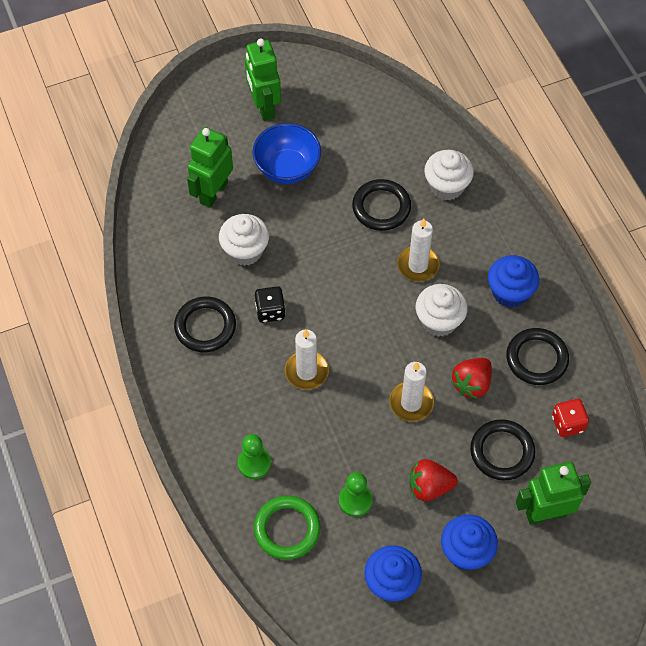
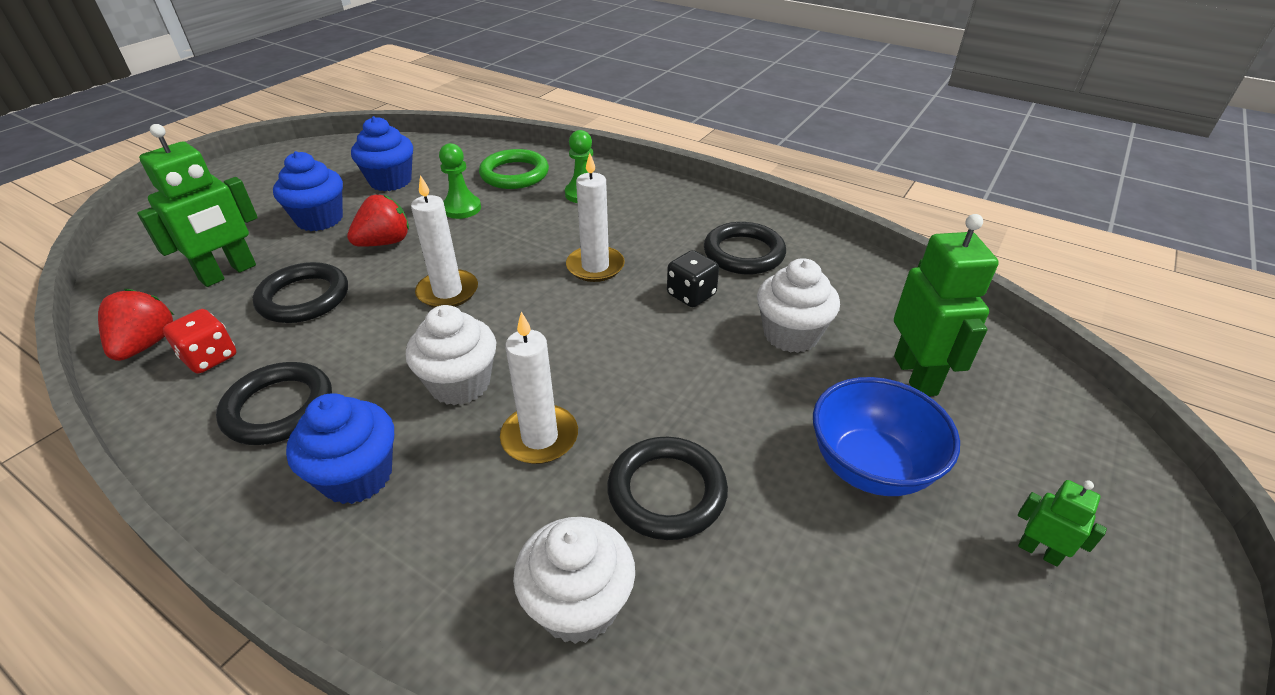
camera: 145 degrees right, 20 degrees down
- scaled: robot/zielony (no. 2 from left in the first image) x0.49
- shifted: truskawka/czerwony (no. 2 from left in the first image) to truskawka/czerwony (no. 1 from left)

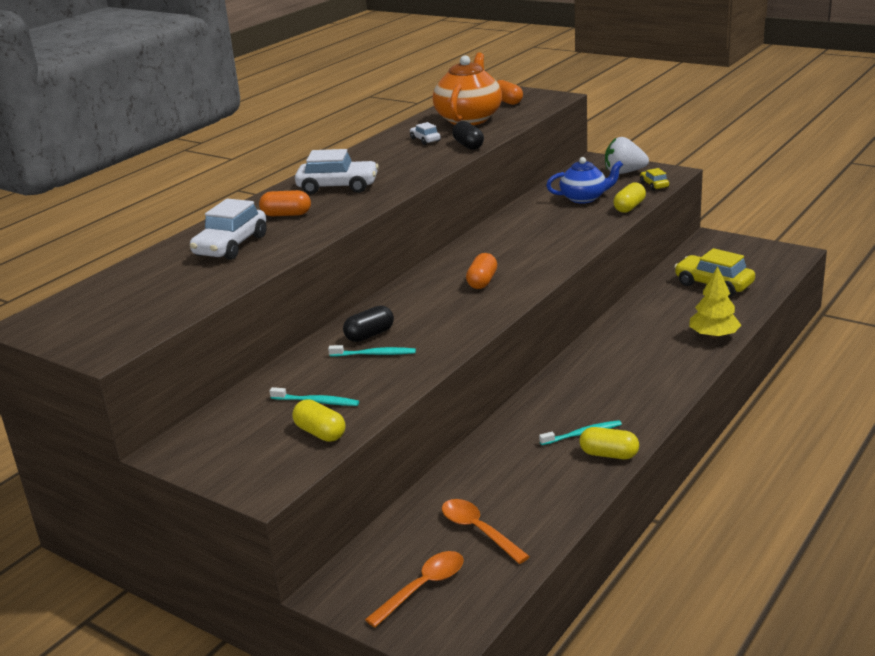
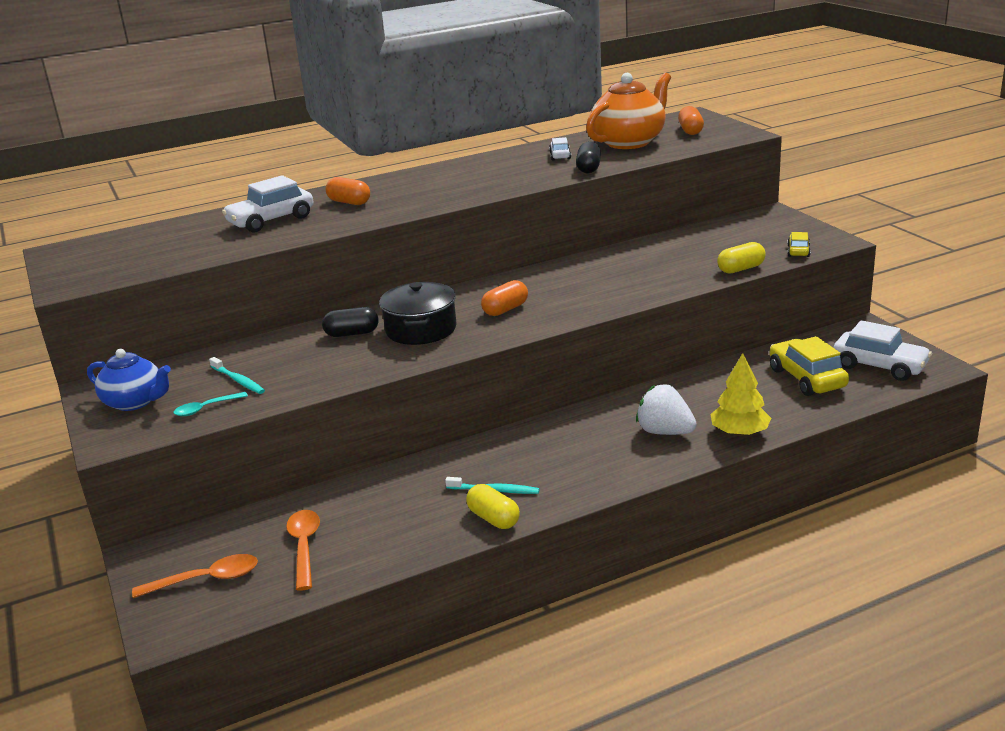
camera: 30 degrees right, 0 degrees up
- shifted: truskawka/biały
- shifted: samochód/biały (no. 2 from left in the first image) to samochód/biały (no. 3 from left)
- shifted: imbryk/niebieski
- gone: szczoteczka do zębów/turkusowy (no. 2 from left)
- swapped: kapsułka/żółty (no. 1 from left) to łyżka/turkusowy
- new: garnek/czarny

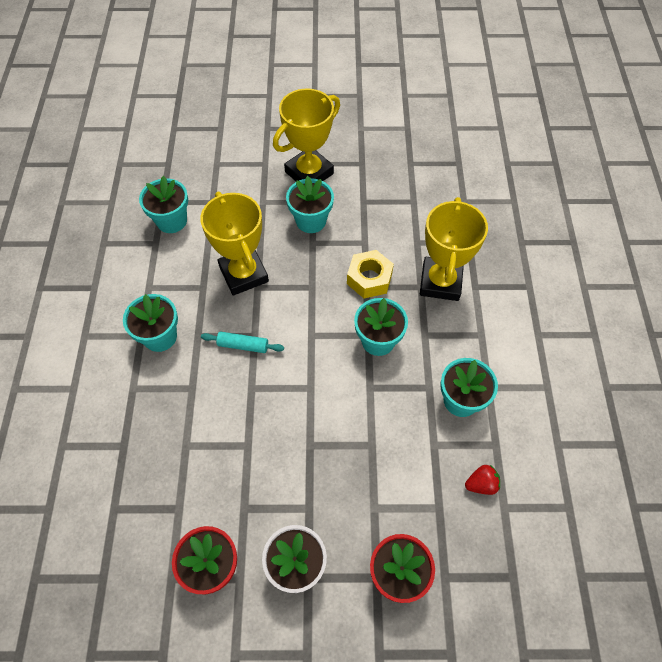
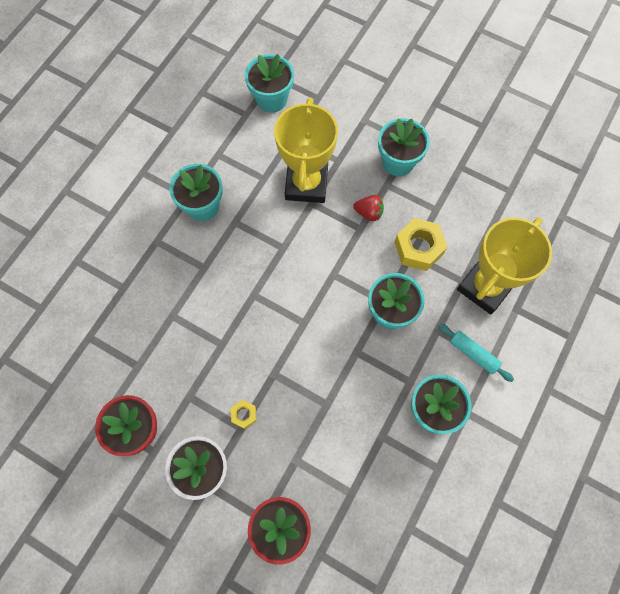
camera: 30 degrees right, 10 degrees up
- gone: puchar/żółty (no. 2 from left)
- shifted: wałek do ciasta/turkusowy
- shifted: truskawka/czerwony
- new: nakrętka/żółty (no. 1 from left)

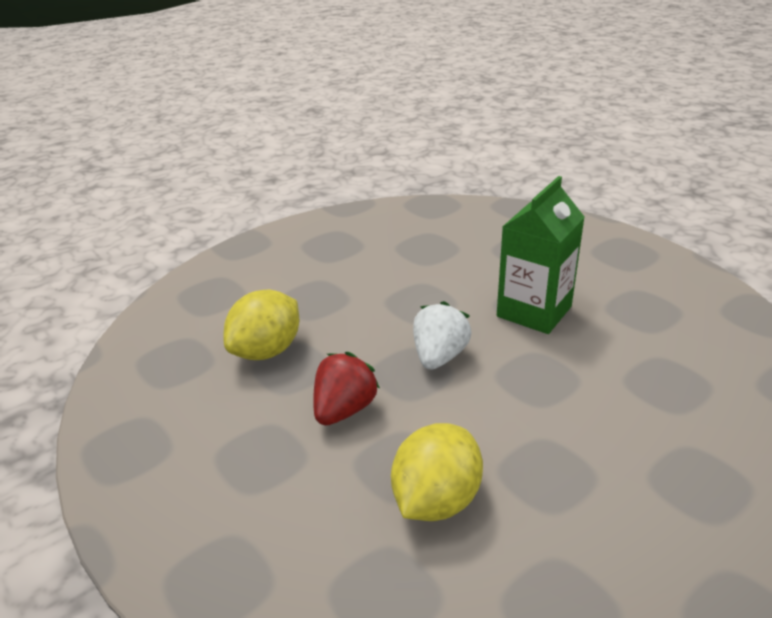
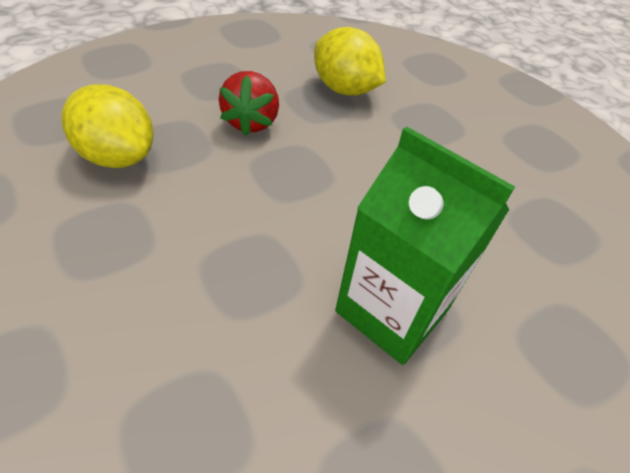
camera: 90 degrees right, 15 degrees up
- gone: truskawka/biały
- rotated: truskawka/czerwony 60 degrees clockwise

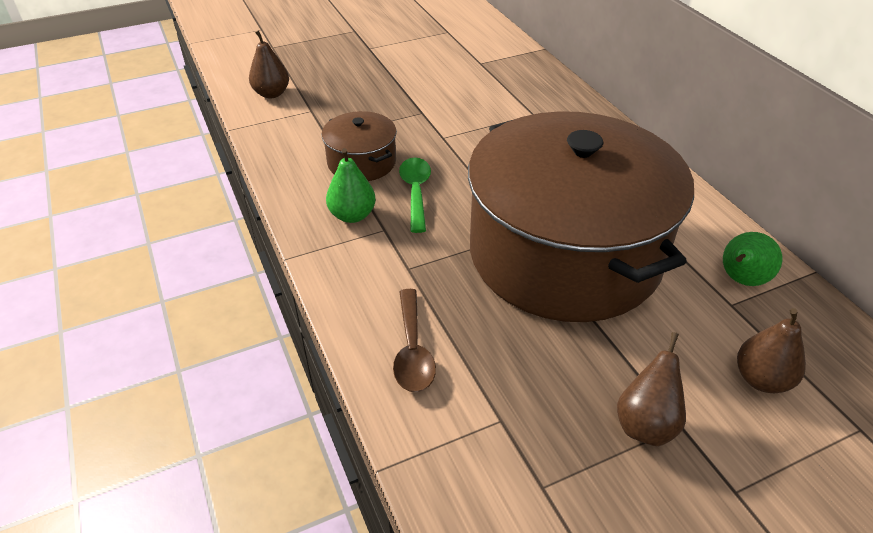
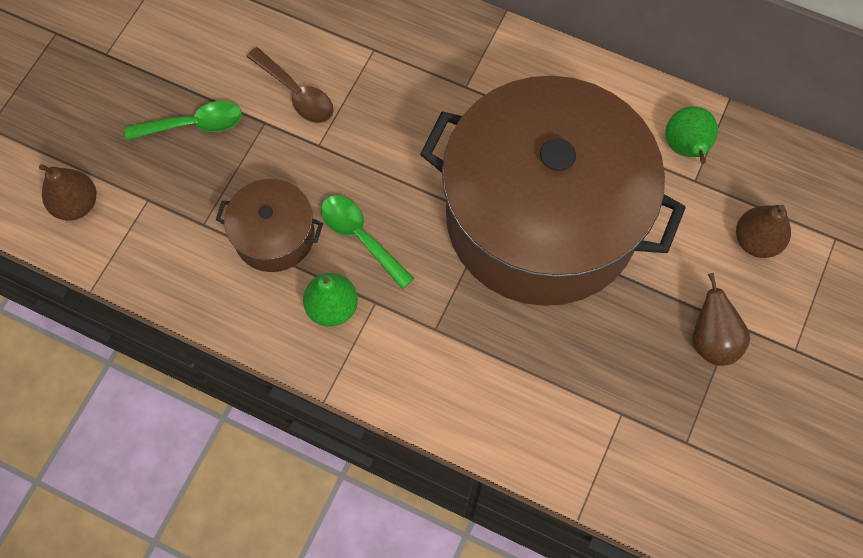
camera: 40 degrees left, 25 degrees up
- shifted: łyżka/brązowy
- new: łyżka/zielony (no. 1 from left)

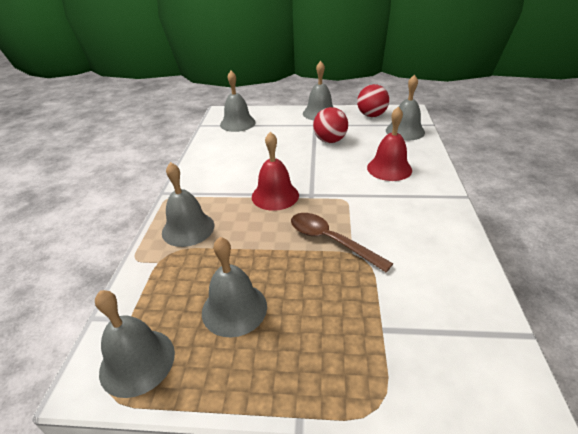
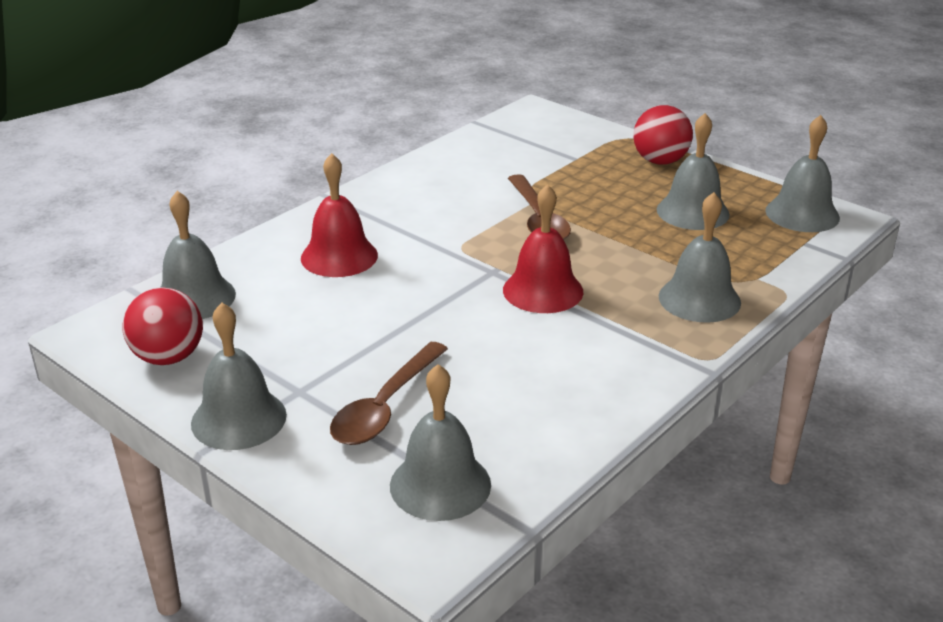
camera: 145 degrees left, 5 degrees down
- shifted: piłka/czerwony (no. 1 from left in the first image) to piłka/czerwony (no. 2 from left)
- new: łyżka/brązowy (no. 1 from left)

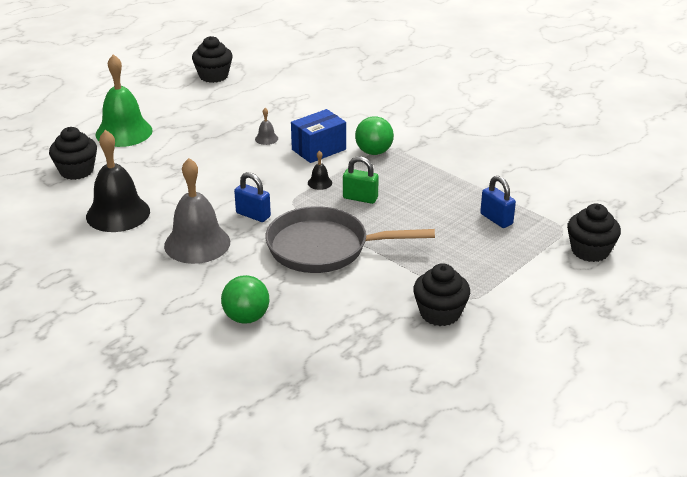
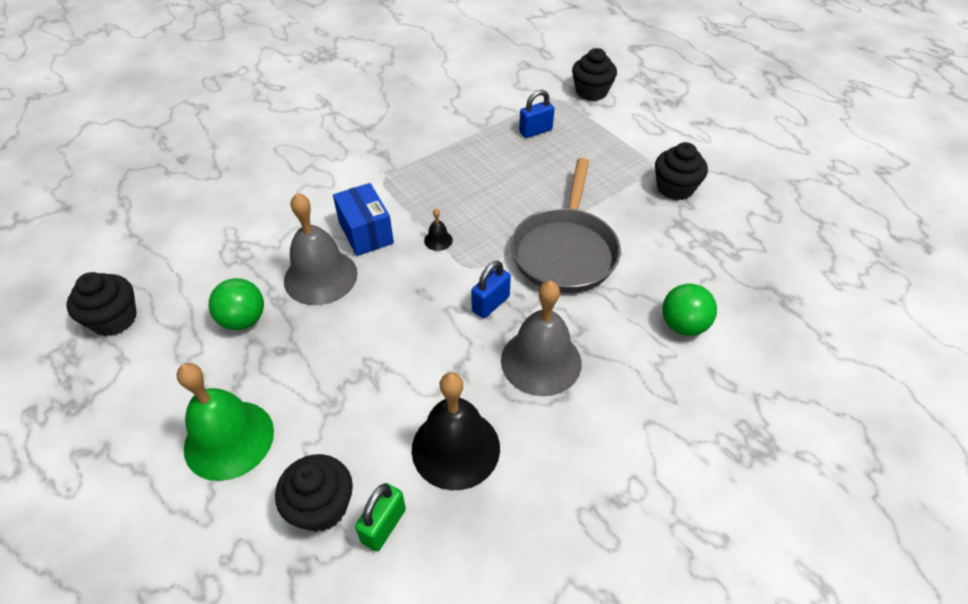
camera: 80 degrees left, 15 degrees up
- scaled: dzwonek/szary (no. 2 from left in the first image) x2.44
- shifted: piłka/zielony (no. 2 from left in the first image) to piłka/zielony (no. 1 from left)
- shifted: kłódka/zielony

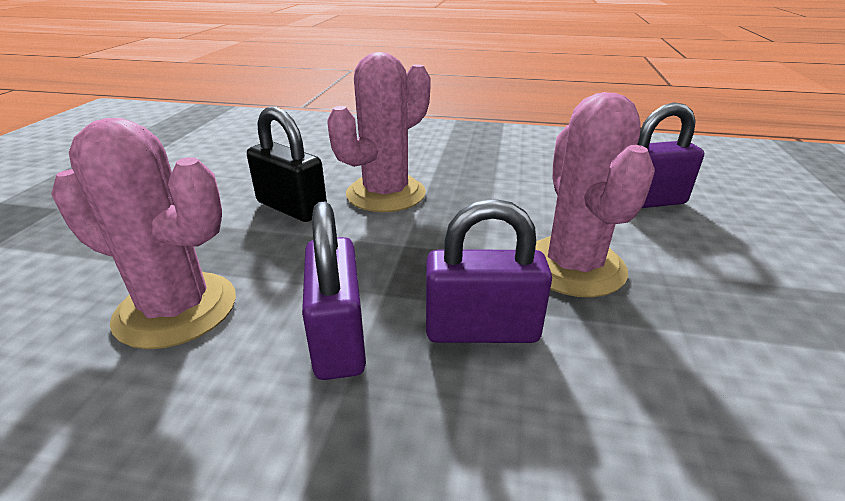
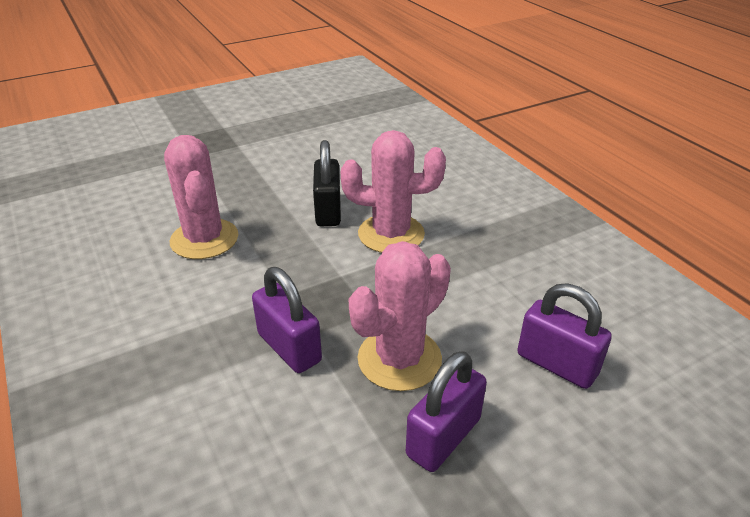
camera: 50 degrees right, 5 degrees up
- shifted: kłódka/fioletowy (no. 1 from left in the first image) to kłódka/fioletowy (no. 2 from left)

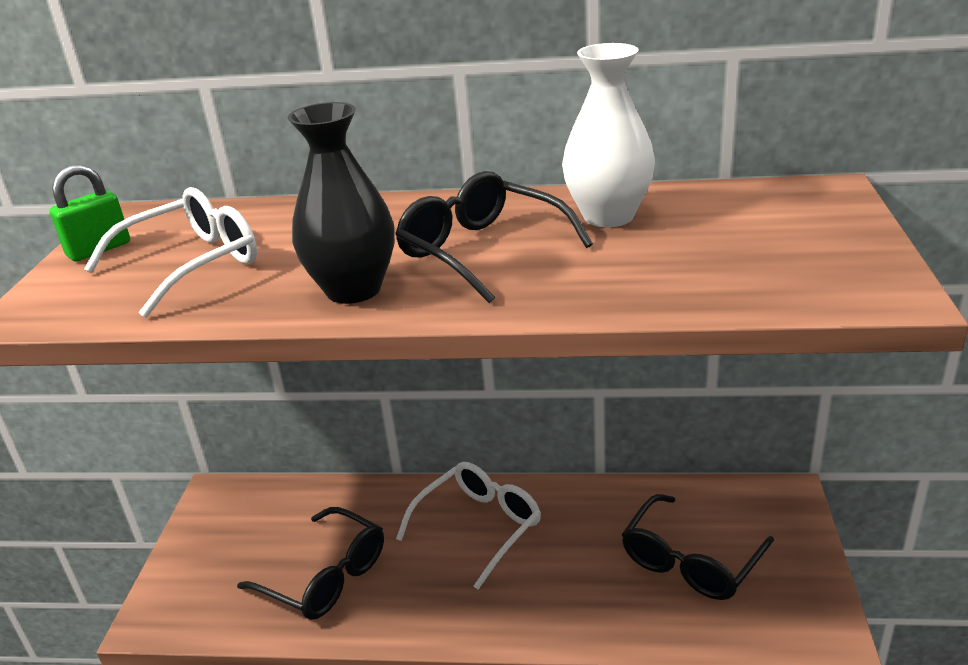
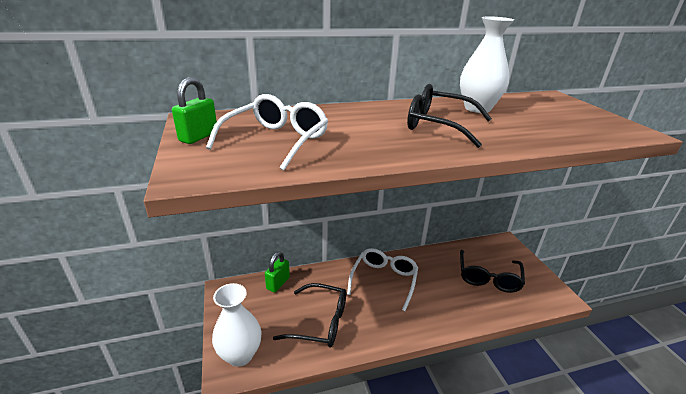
camera: 25 degrees left, 0 degrees up
- gone: wazon/czarny
- new: kłódka/zielony (no. 2 from left)
- new: wazon/biały (no. 1 from left)

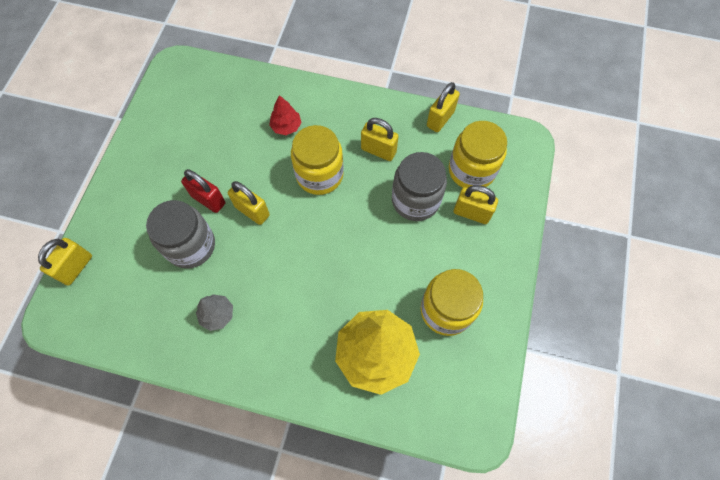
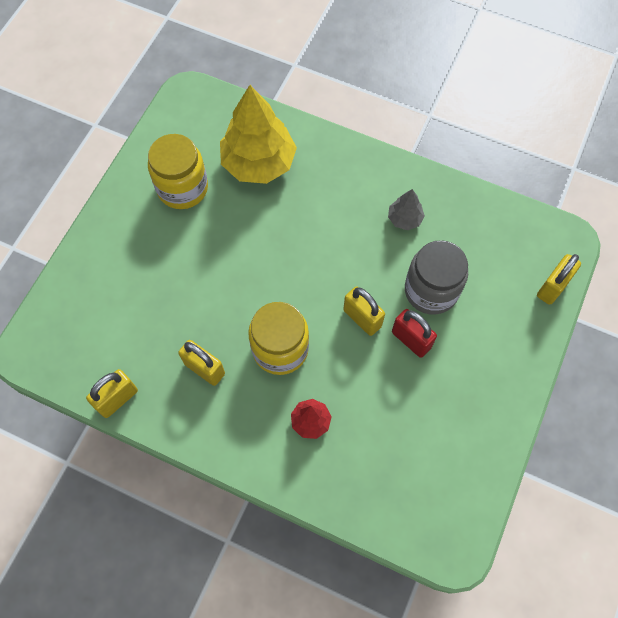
camera: 170 degrees left, 0 degrees up
- gone: słoik/żółty (no. 3 from left)
- gone: słoik/szary (no. 2 from left)
- gone: kłódka/żółty (no. 5 from left)

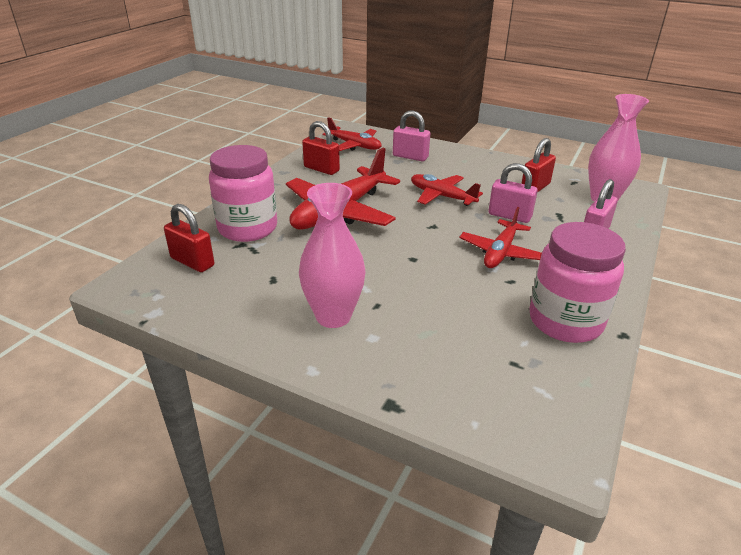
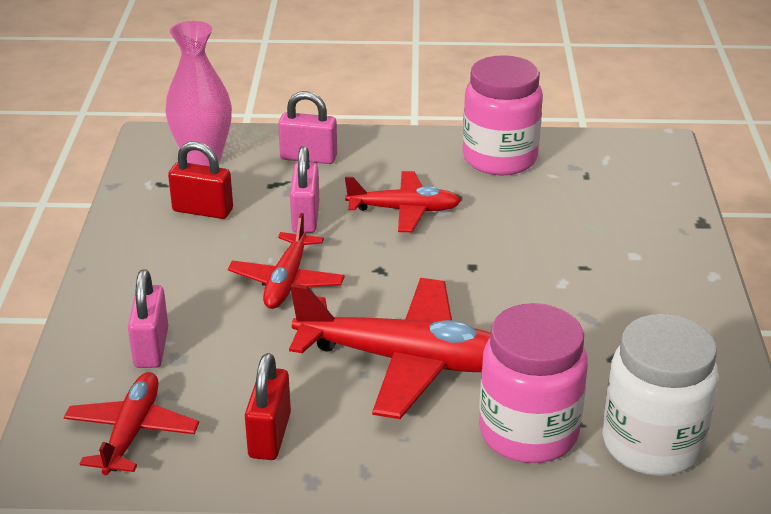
camera: 115 degrees left, 0 degrees up
- gone: wazon/różowy (no. 1 from left)
- swapped: kłódka/czerwony (no. 1 from left) to słoik/biały

